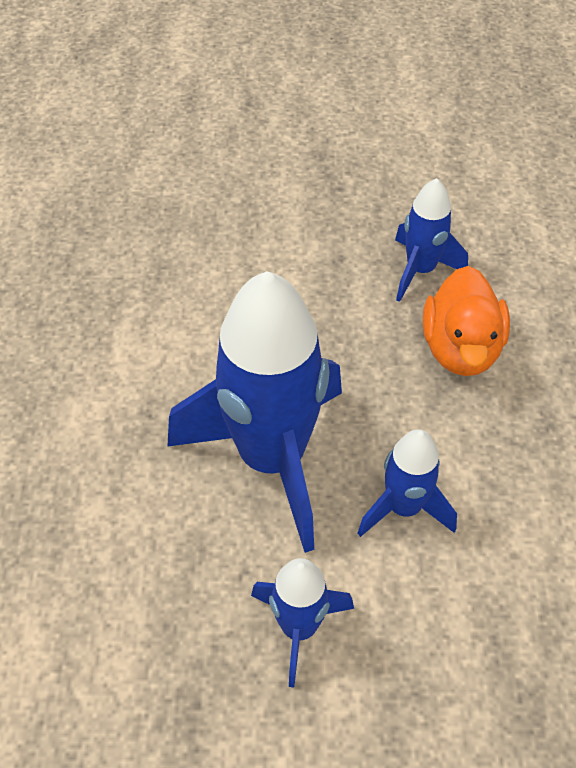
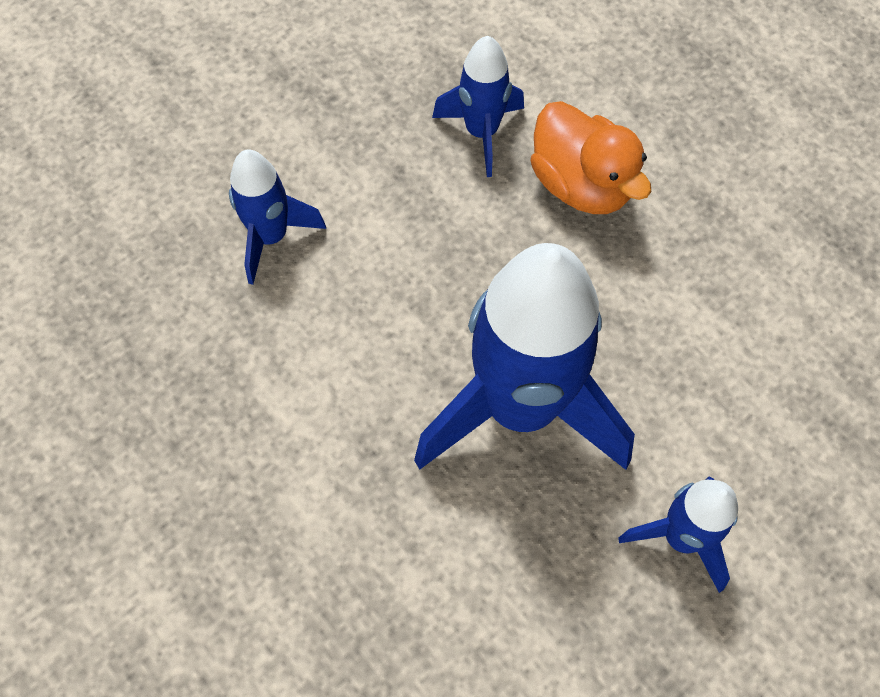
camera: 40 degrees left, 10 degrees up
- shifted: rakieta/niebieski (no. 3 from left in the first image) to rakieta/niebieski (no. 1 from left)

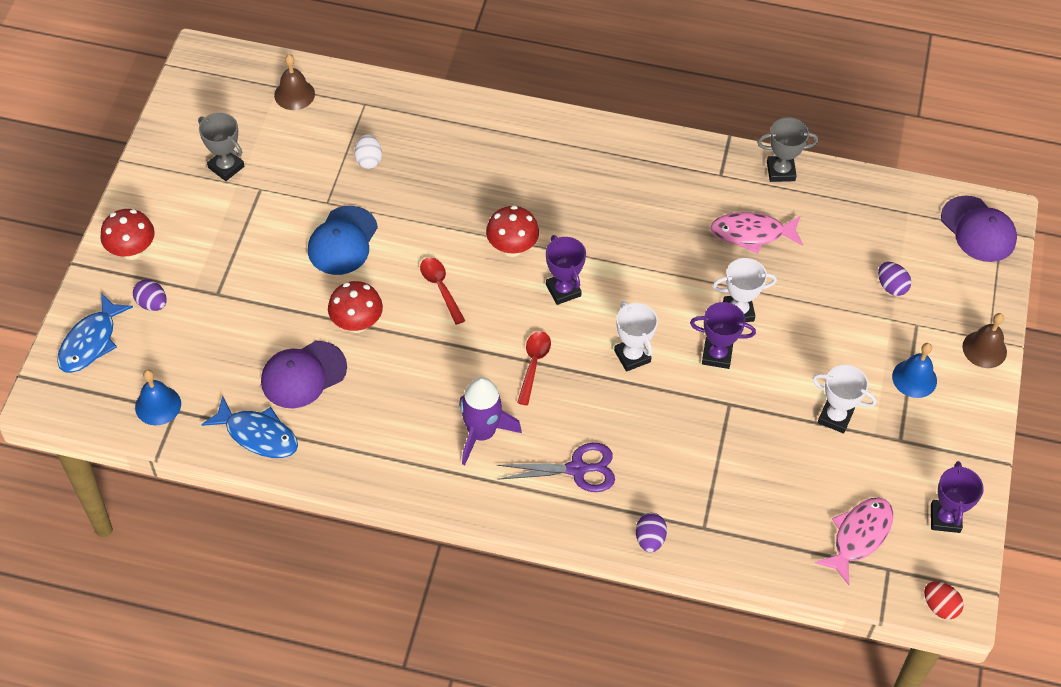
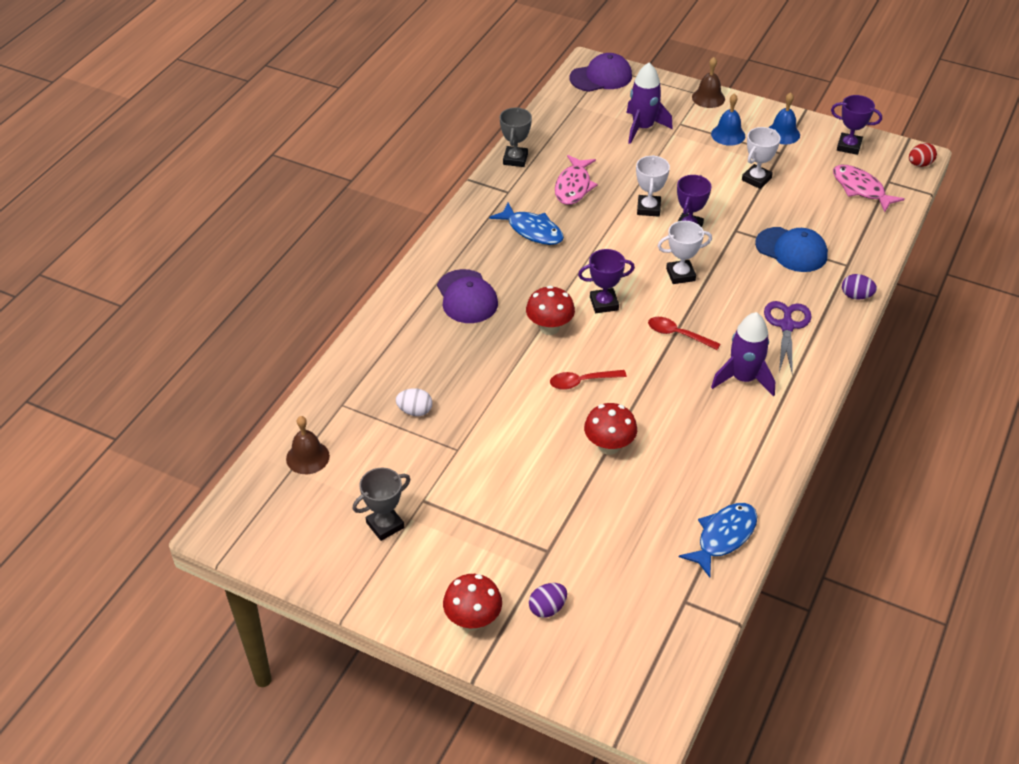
camera: 75 degrees left, 10 degrees down
- shifted: czapka/niebieski
- swapped: jajko/fioletowy (no. 3 from left) to rakieta/fioletowy (no. 1 from left)
- shifted: ryba/niebieski (no. 1 from left)
- shifted: czapka/fioletowy (no. 1 from left)
- shifted: dzwonek/niebieski (no. 1 from left in the first image) to dzwonek/niebieski (no. 2 from left)

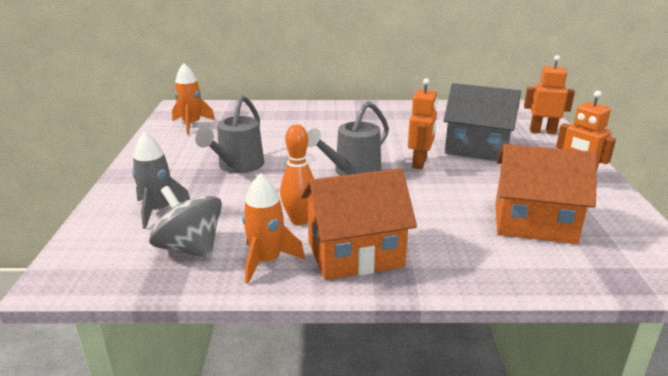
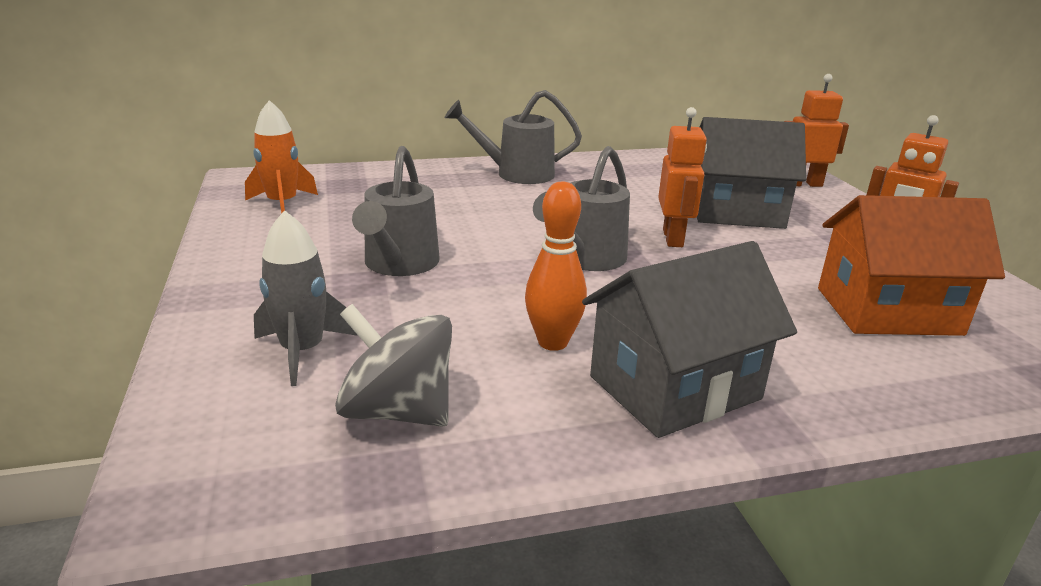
camera: 15 degrees left, 0 degrees up
- repainted: domek/pomarańczowy (no. 1 from left) to domek/szary (no. 1 from left)
- gone: rakieta/pomarańczowy (no. 2 from left)
- new: konewka/szary (no. 2 from left)

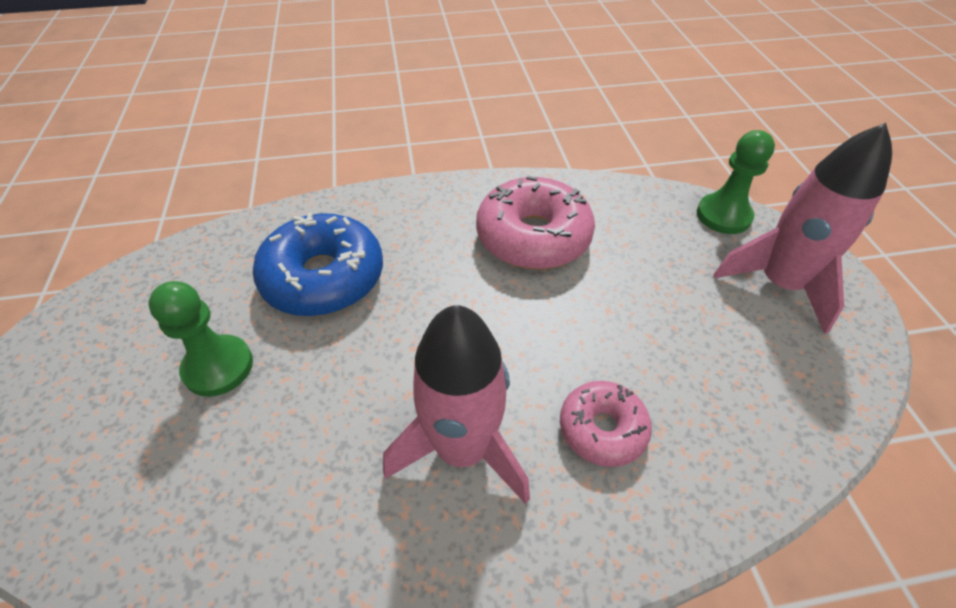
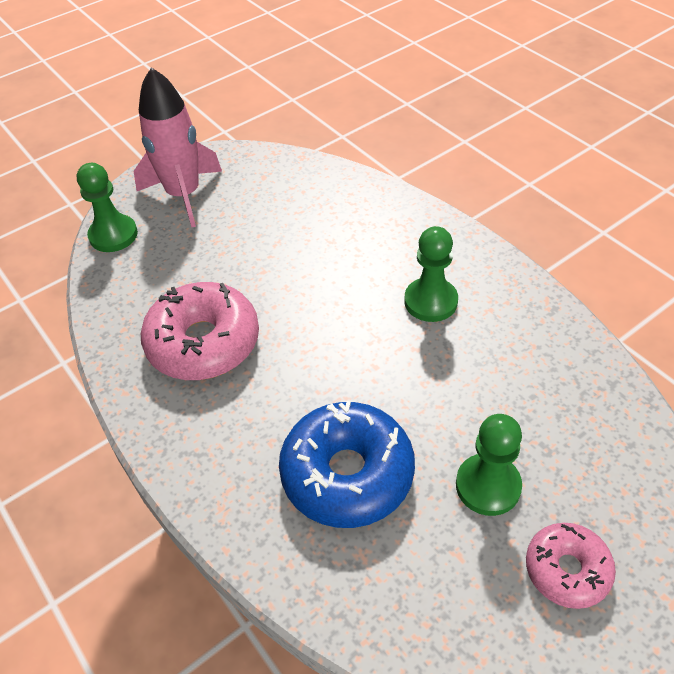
camera: 115 degrees left, 0 degrees up
- swapped: rakieta/różowy (no. 1 from left) to pionek/zielony (no. 2 from left)
- shifted: donut/różowy (no. 2 from left)

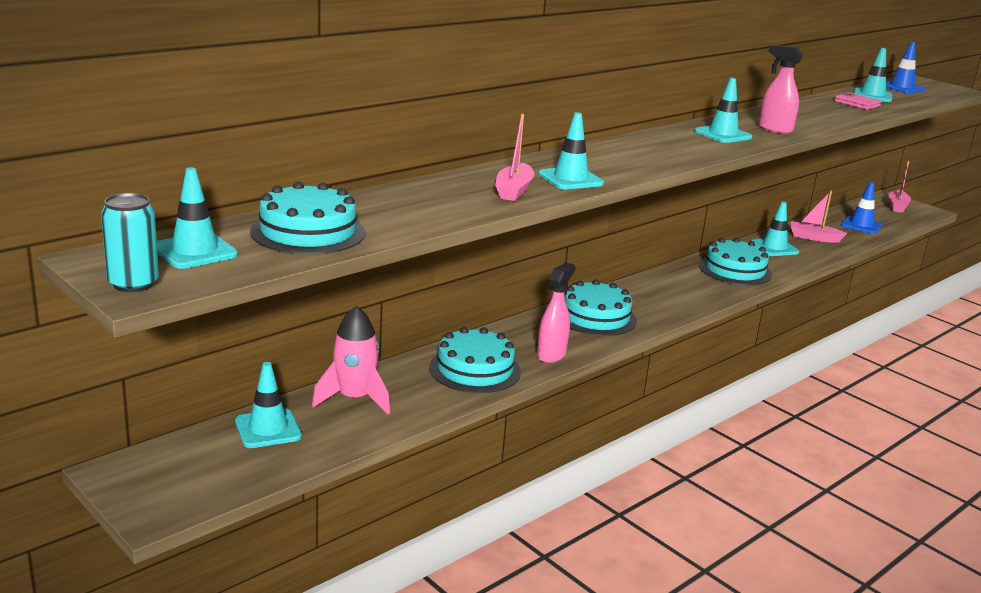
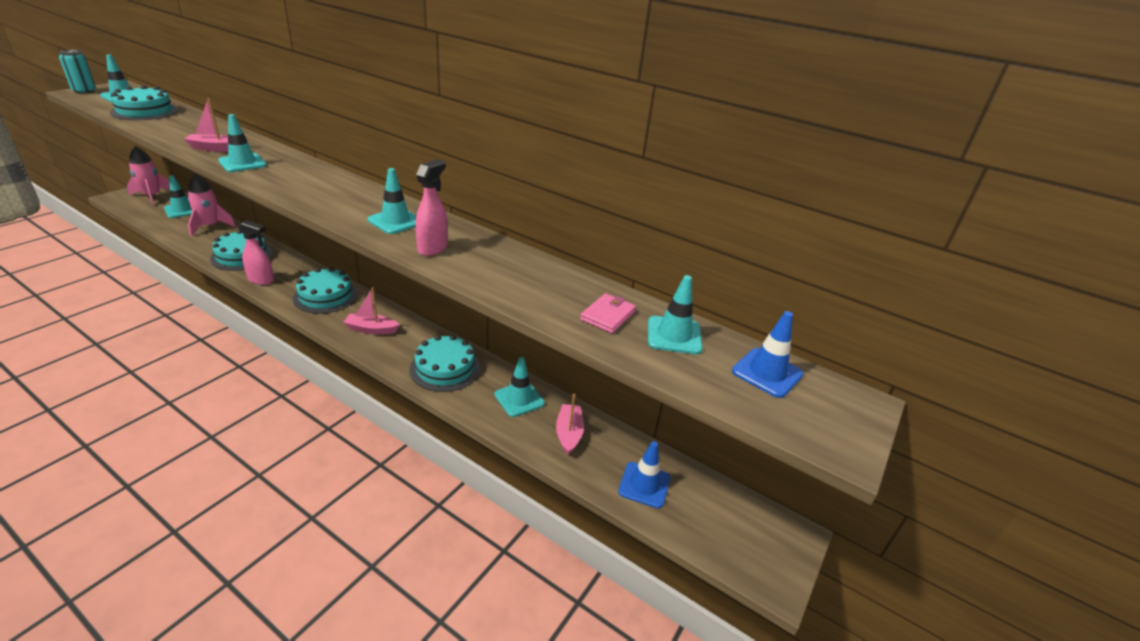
camera: 75 degrees right, 10 degrees up
- shifted: łódka/różowy (no. 3 from left in the first image) to łódka/różowy (no. 2 from left)
- new: rakieta/różowy (no. 1 from left)

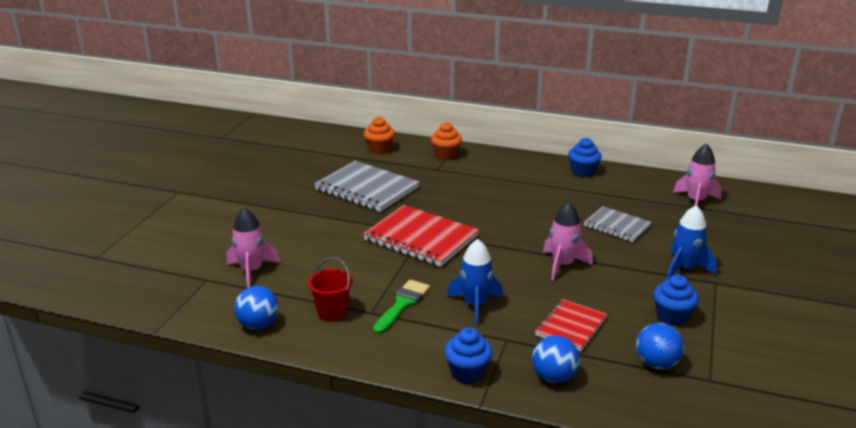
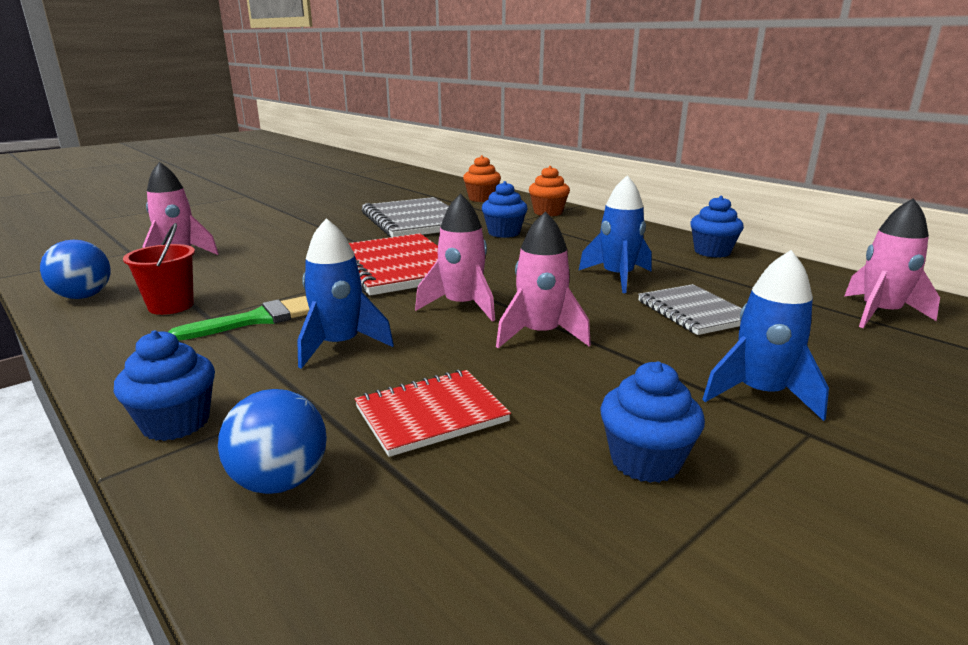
camera: 30 degrees right, 5 degrees down
- gone: piłka/niebieski (no. 3 from left)
- new: rakieta/niebieski (no. 2 from left)
- new: muffinka/niebieski (no. 2 from left)
- new: rakieta/różowy (no. 2 from left)

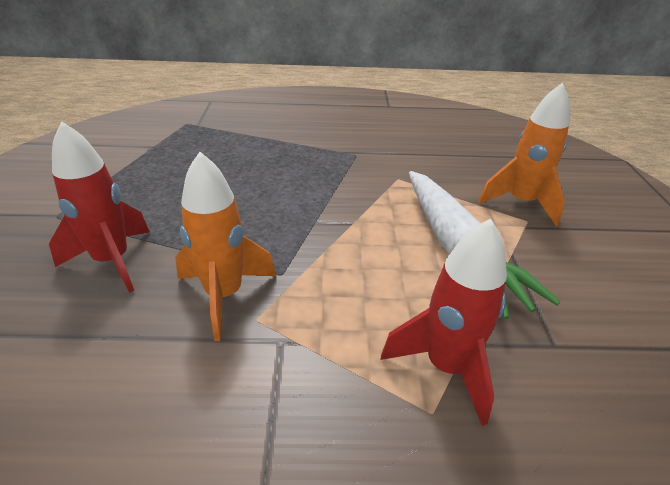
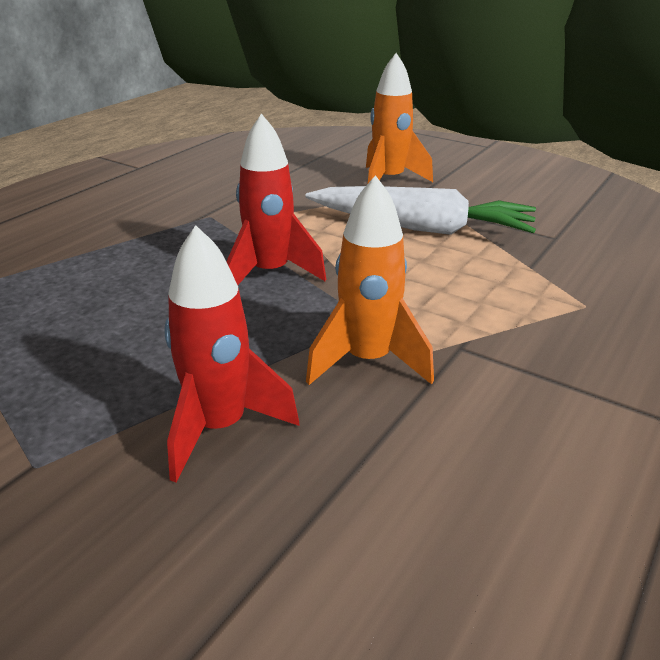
camera: 55 degrees left, 5 degrees down
- shifted: rakieta/czerwony (no. 2 from left)

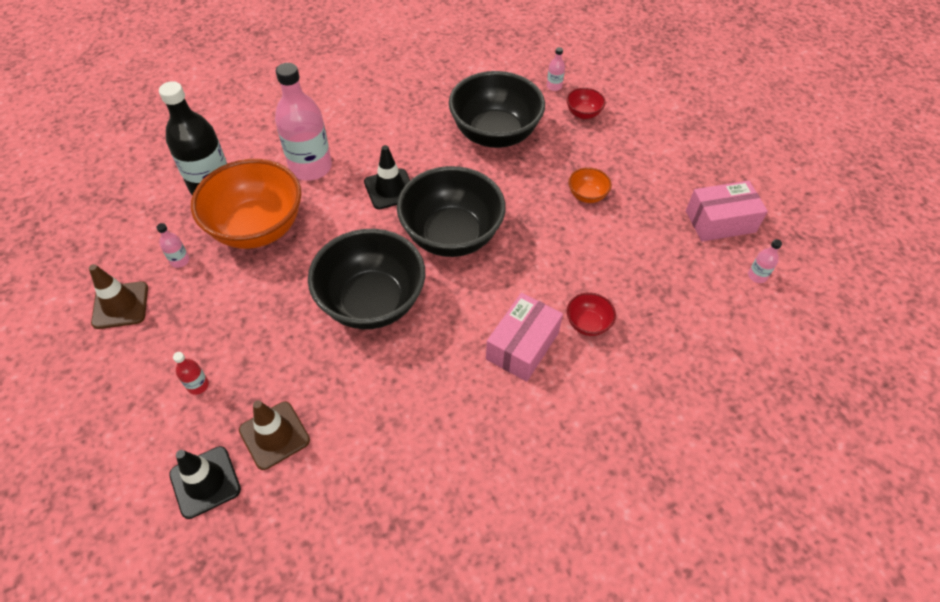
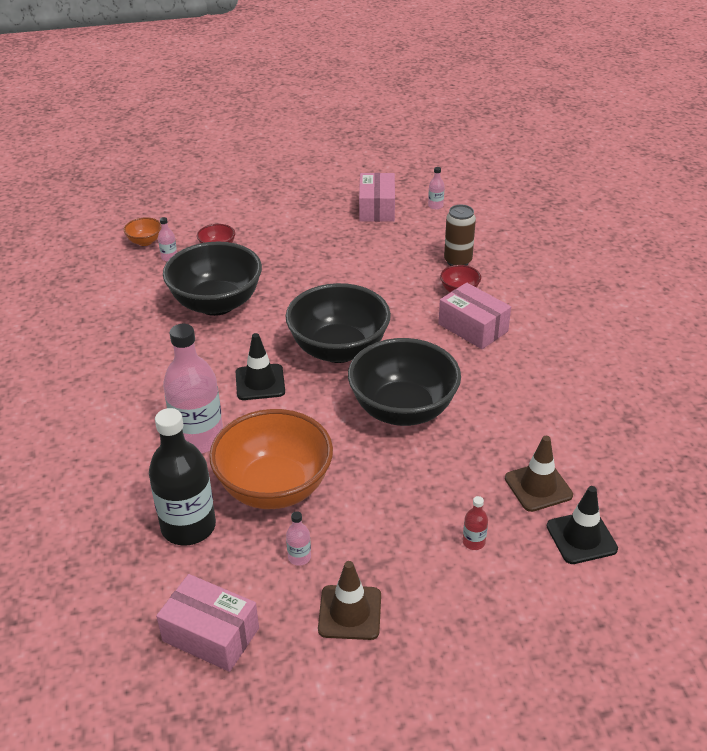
camera: 75 degrees left, 15 degrees down
- shifted: miska/pomarańczowy (no. 2 from left in the first image) to miska/pomarańczowy (no. 1 from left)
- new: puszka/brązowy
- new: pudełko/różowy (no. 1 from left)

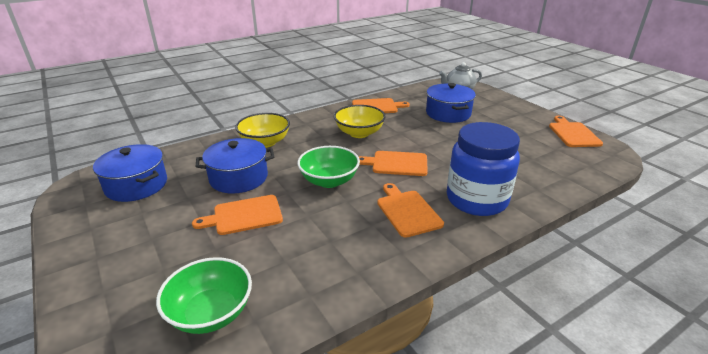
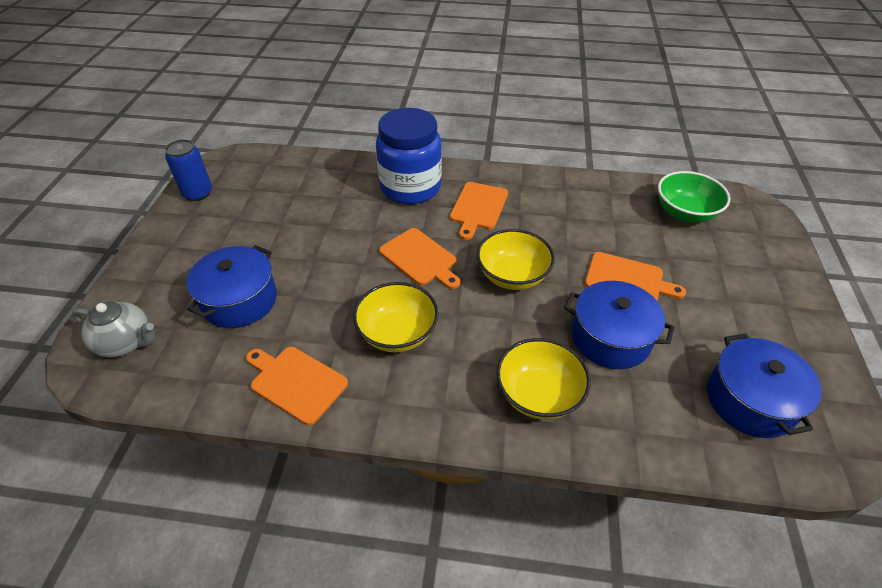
camera: 140 degrees left, 15 degrees up
- swapped: deska do krojenia/pomarańczowy (no. 5 from left) to puszka/niebieski
- repainted: miska/zielony (no. 2 from left) to miska/żółty (no. 2 from left)

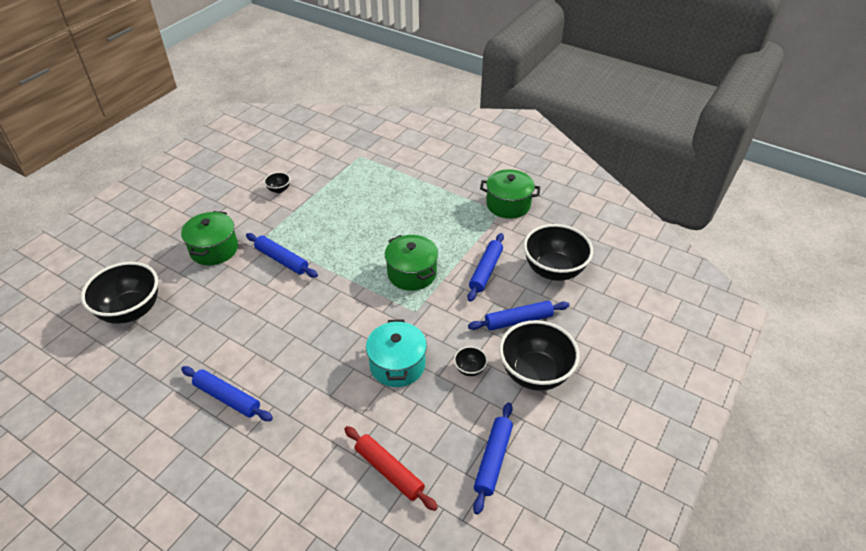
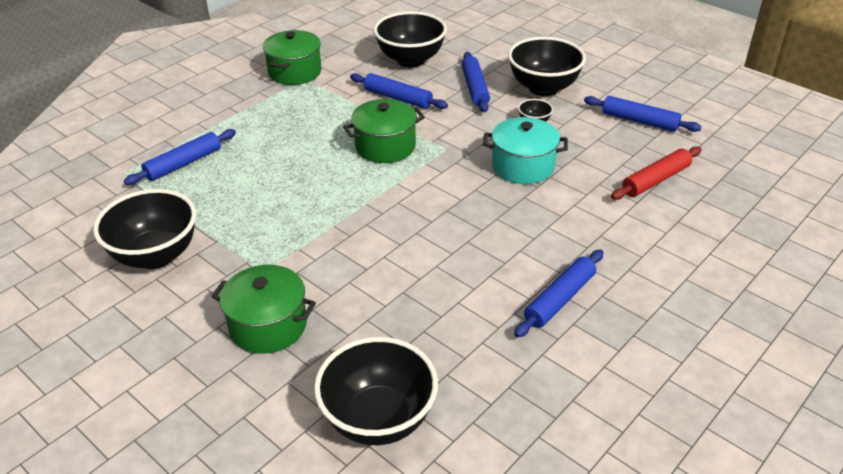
camera: 80 degrees left, 5 degrees down
- scaled: miska/czarny (no. 2 from left in the first image) x2.31
- shifted: wałek do ciasta/niebieski (no. 2 from left in the first image) to wałek do ciasta/niebieski (no. 1 from left)

